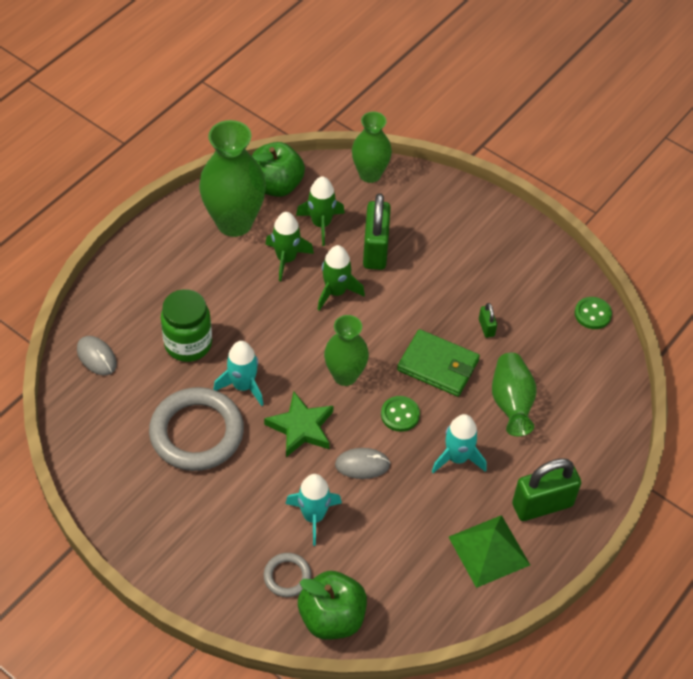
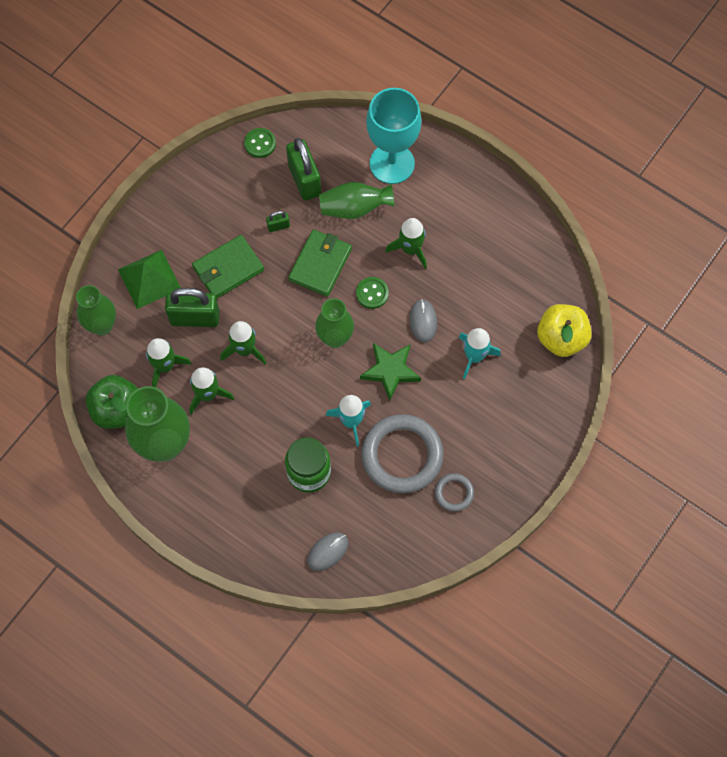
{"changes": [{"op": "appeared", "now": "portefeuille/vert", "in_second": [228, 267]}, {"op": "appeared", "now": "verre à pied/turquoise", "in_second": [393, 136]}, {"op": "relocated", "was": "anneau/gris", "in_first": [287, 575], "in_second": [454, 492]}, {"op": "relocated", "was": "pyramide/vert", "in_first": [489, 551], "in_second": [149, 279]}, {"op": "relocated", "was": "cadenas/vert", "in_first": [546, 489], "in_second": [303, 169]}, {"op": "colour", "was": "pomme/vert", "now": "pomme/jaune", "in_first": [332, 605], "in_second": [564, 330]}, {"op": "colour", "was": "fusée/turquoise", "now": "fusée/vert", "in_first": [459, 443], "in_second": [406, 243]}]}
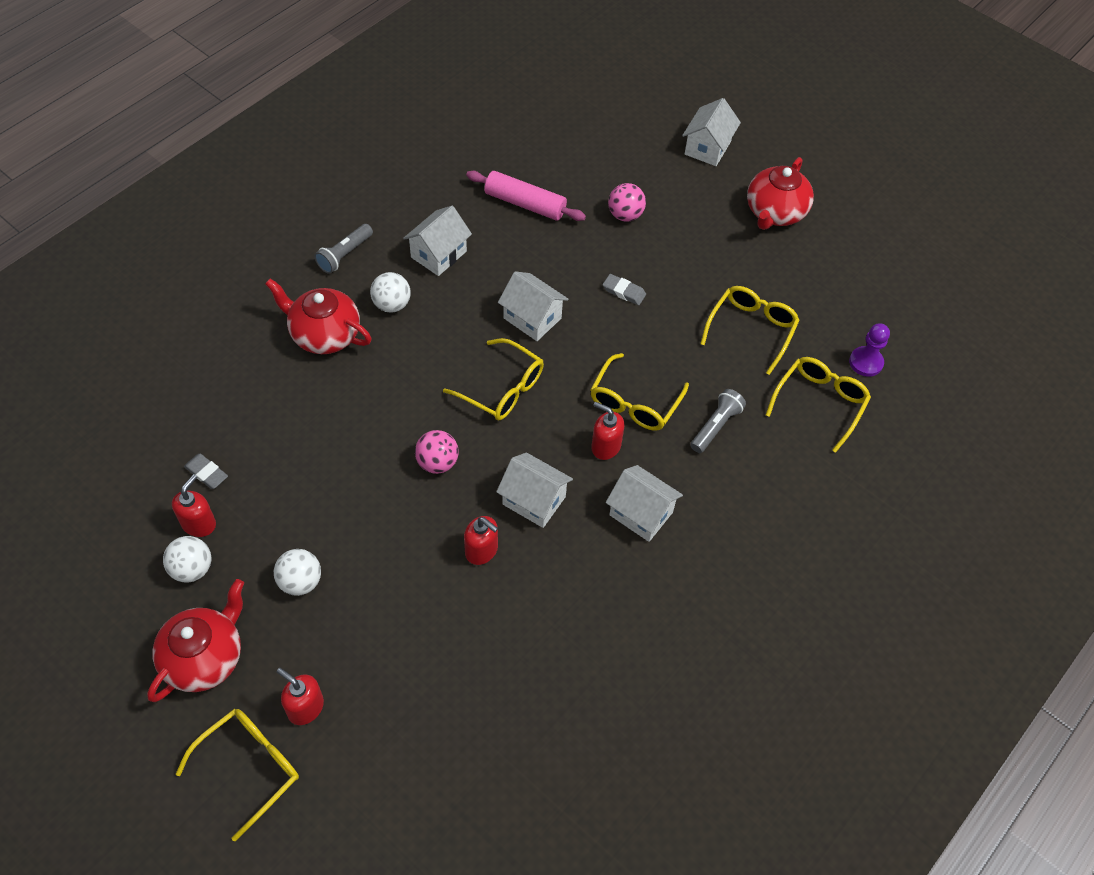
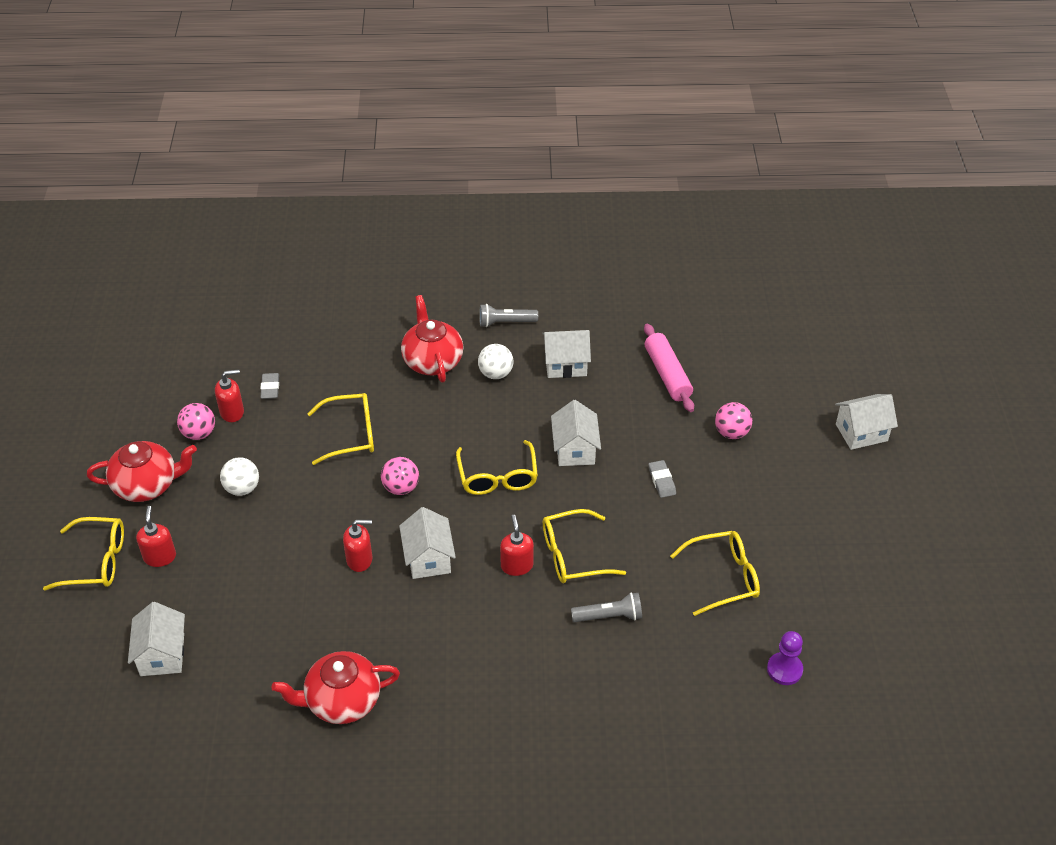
{"changes": [{"op": "relocated", "was": "maison/blanc", "in_first": [644, 503], "in_second": [156, 639]}, {"op": "relocated", "was": "théière/rouge", "in_first": [780, 193], "in_second": [335, 687]}, {"op": "relocated", "was": "lunettes/jaune", "in_first": [818, 405], "in_second": [340, 429]}, {"op": "colour", "was": "balle/blanc", "now": "balle/rose", "in_first": [187, 559], "in_second": [196, 421]}, {"op": "spun", "was": "distributeur de savon/rouge", "in_first": [481, 540], "in_second": [357, 546], "clockwise": -90}]}
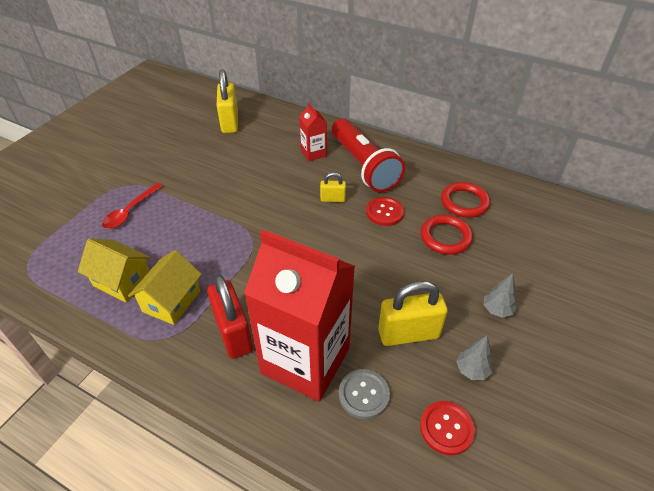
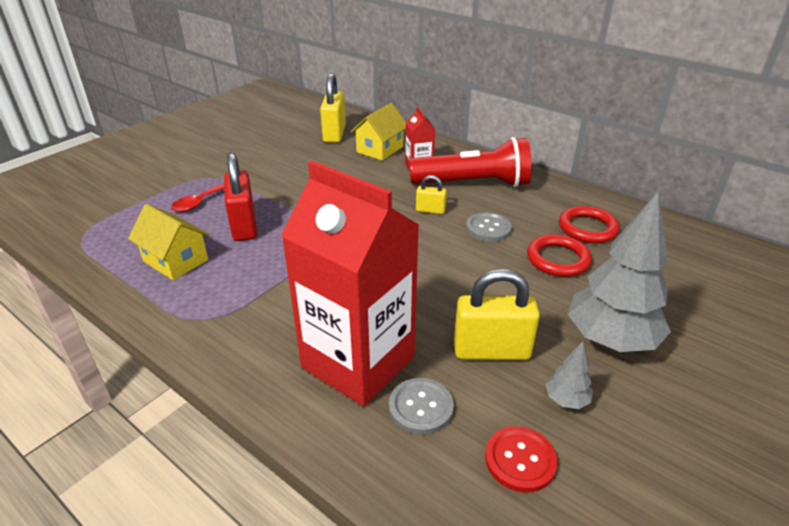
{"changes": [{"op": "relocated", "was": "maison/jaune", "in_first": [165, 287], "in_second": [378, 132]}, {"op": "relocated", "was": "cadenas/rouge", "in_first": [230, 317], "in_second": [240, 196]}, {"op": "colour", "was": "bouton/rouge", "now": "bouton/gris", "in_first": [385, 211], "in_second": [489, 227]}, {"op": "spun", "was": "lampe de poche/rouge", "in_first": [368, 155], "in_second": [470, 162], "clockwise": -75}, {"op": "size", "was": "arbre/gris", "in_first": [500, 295], "in_second": [619, 271], "ratio": 2.3}]}
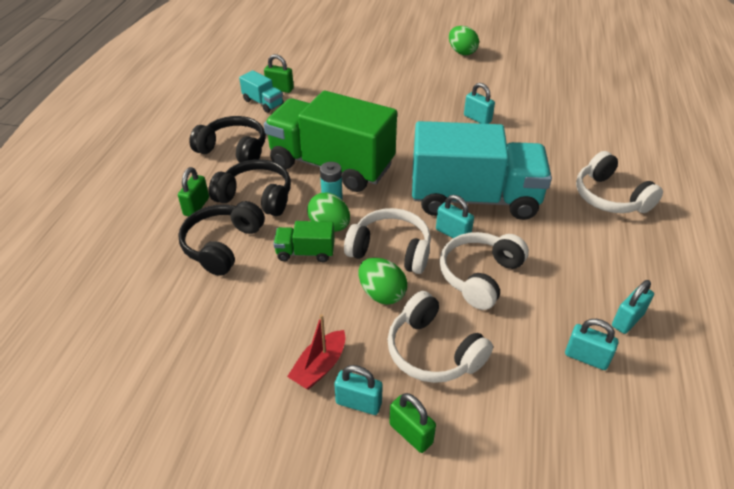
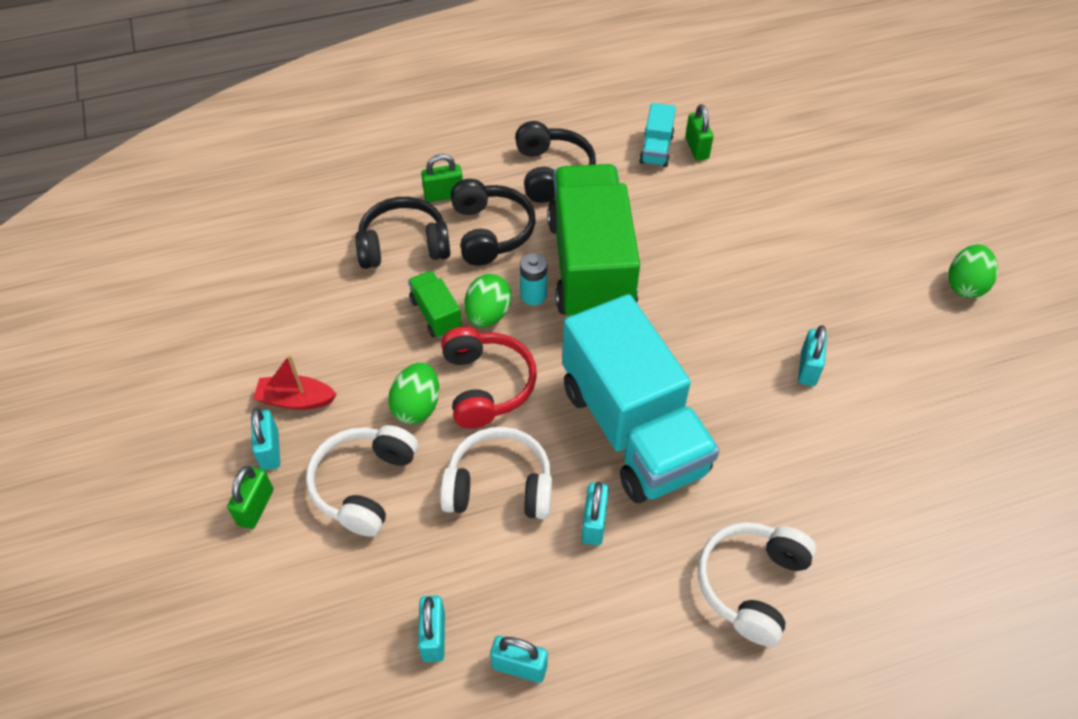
{"changes": [{"op": "relocated", "was": "cadenas/turquoise", "in_first": [455, 216], "in_second": [595, 513]}, {"op": "colour", "was": "casque audio/blanc", "now": "casque audio/rouge", "in_first": [387, 241], "in_second": [489, 378]}]}
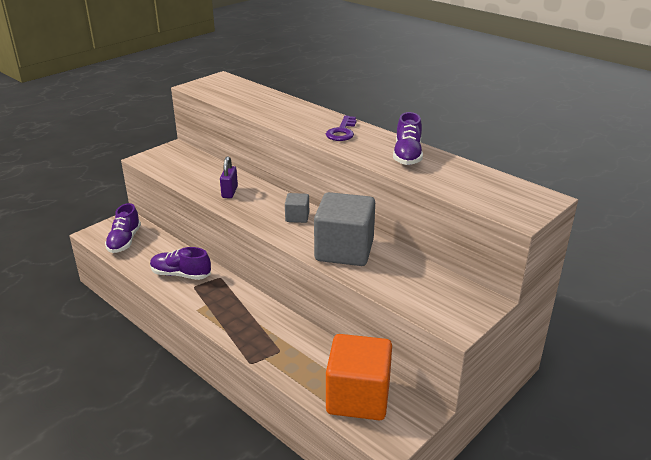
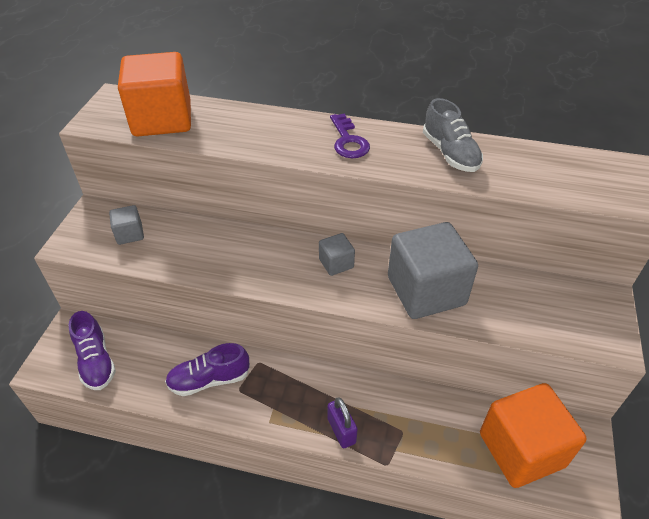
{"changes": [{"op": "appeared", "now": "cube/gris", "in_second": [126, 225]}, {"op": "appeared", "now": "cube/orange", "in_second": [154, 94]}, {"op": "relocated", "was": "cadenas/violet", "in_first": [229, 177], "in_second": [342, 422]}, {"op": "colour", "was": "chaussure/violet", "now": "chaussure/gris", "in_first": [408, 138], "in_second": [453, 135]}]}
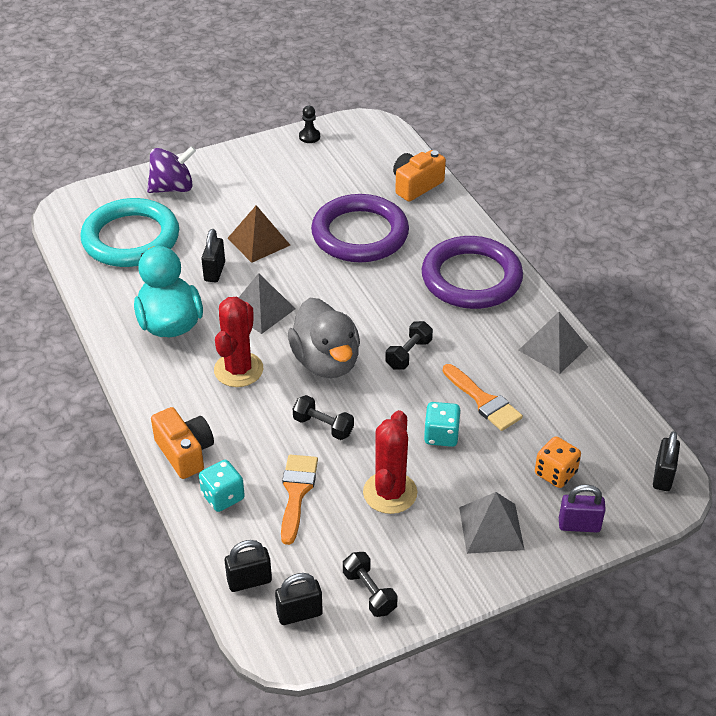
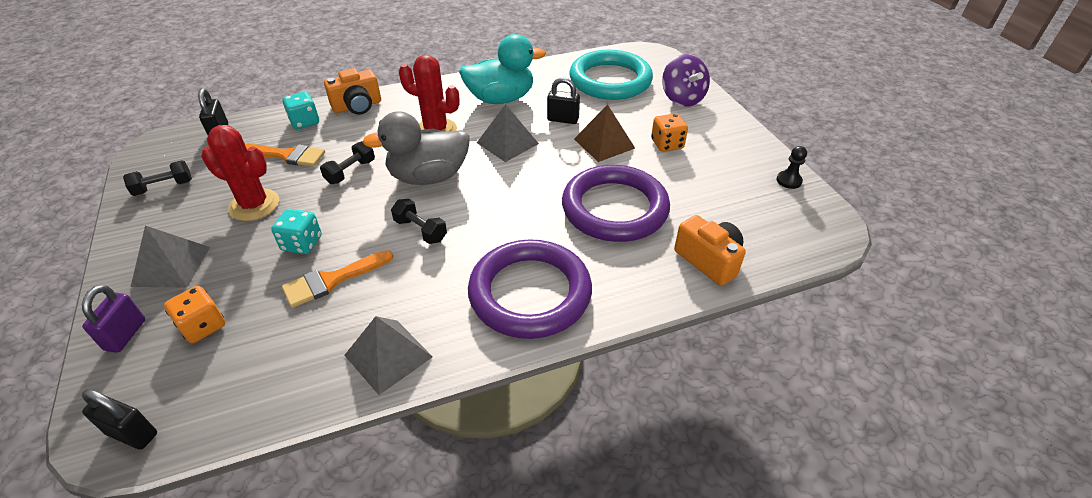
{"changes": [{"op": "missing", "was": "cadenas/noir", "in_first": [299, 599]}, {"op": "appeared", "now": "dé/orange", "in_second": [669, 132]}]}
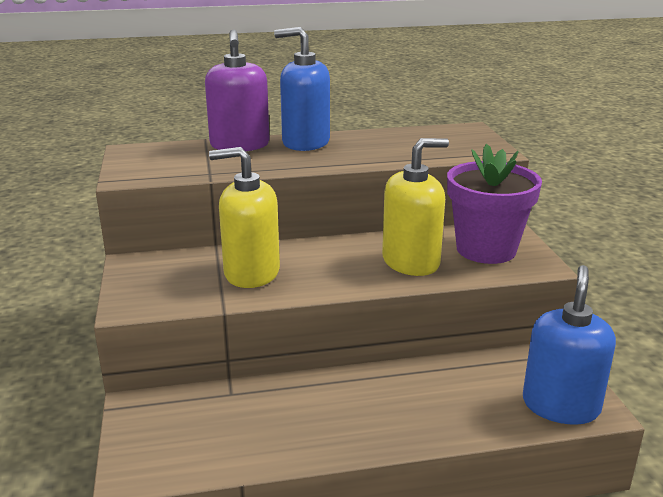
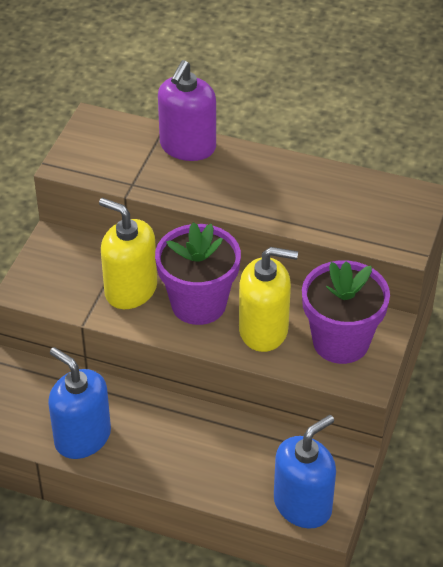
{"changes": [{"op": "appeared", "now": "pot de fleurs/violet", "in_second": [198, 273]}, {"op": "relocated", "was": "distributeur de savon/bleu", "in_first": [302, 89], "in_second": [79, 403]}]}
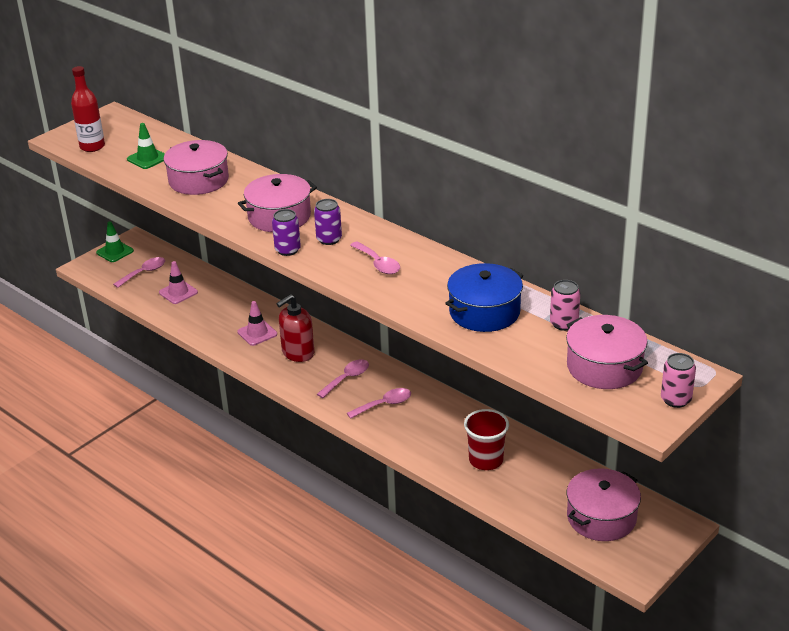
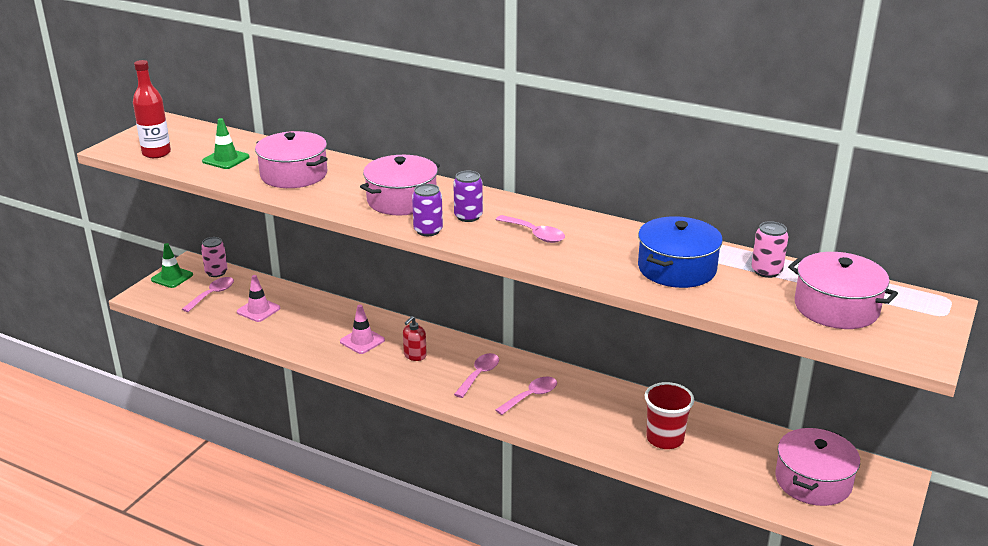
{"changes": [{"op": "relocated", "was": "canette/rose", "in_first": [678, 380], "in_second": [214, 257]}, {"op": "size", "was": "distributeur de savon/rouge", "in_first": [295, 328], "in_second": [415, 338], "ratio": 0.61}]}
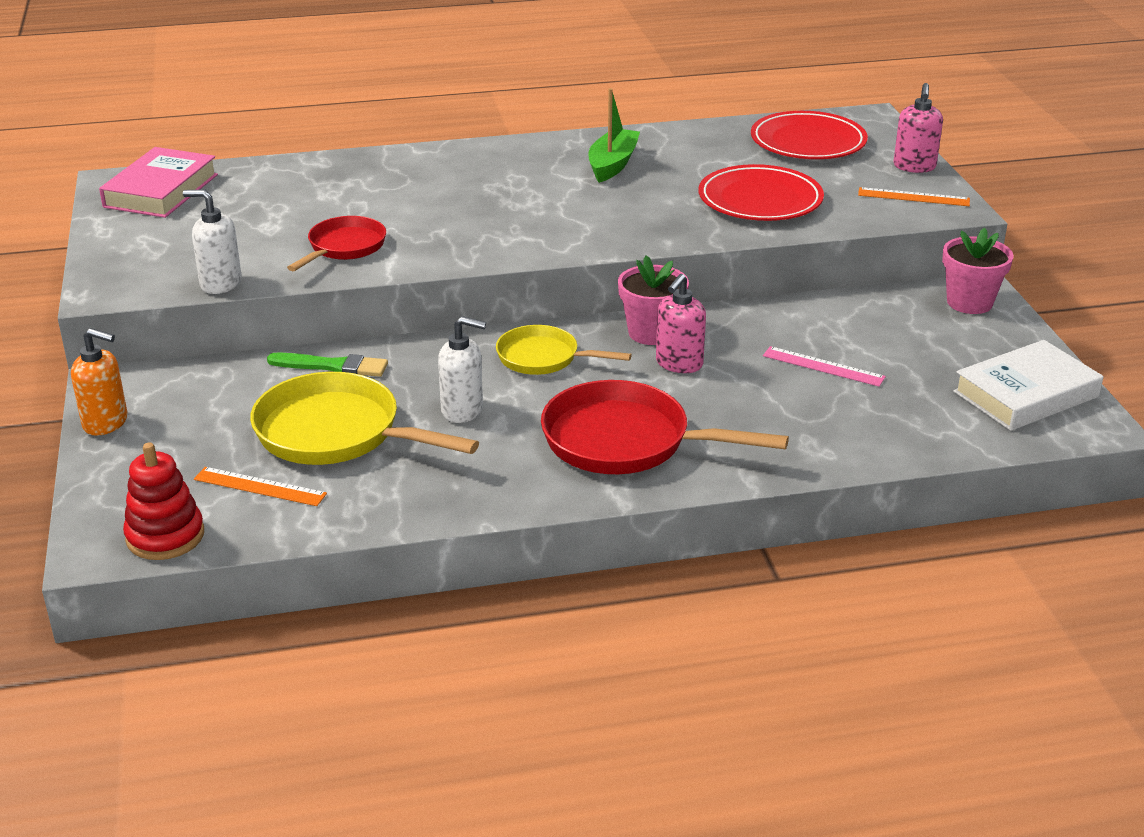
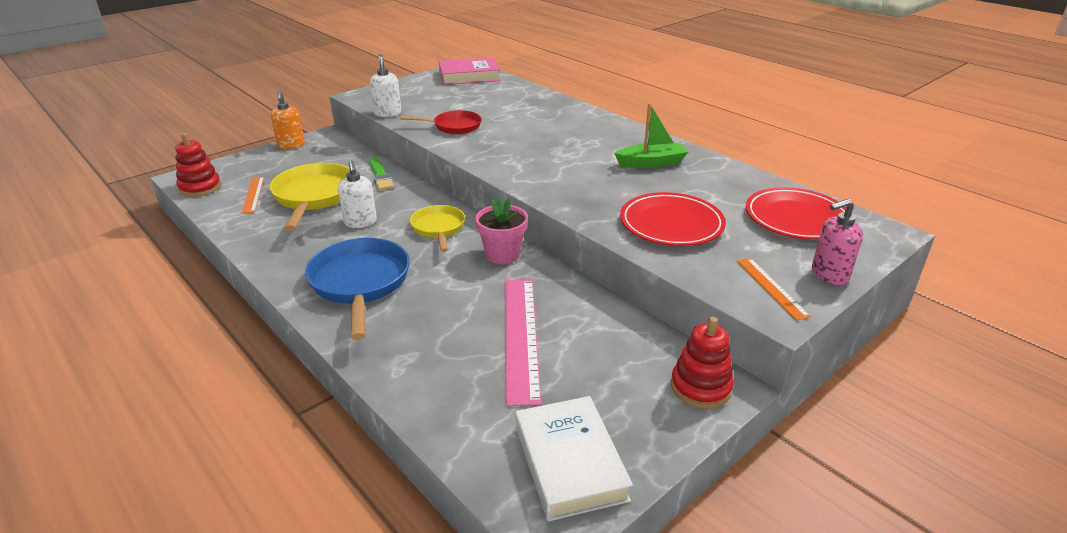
{"changes": [{"op": "missing", "was": "distributeur de savon/rose", "in_first": [681, 323]}, {"op": "exchanged", "was": "pot de fleurs/rose", "now": "jouet à empiler/rouge", "in_first": [977, 271], "in_second": [702, 363]}, {"op": "colour", "was": "poêle/rouge", "now": "poêle/bleu", "in_first": [665, 427], "in_second": [357, 289]}, {"op": "spun", "was": "livre/blanc", "in_first": [1028, 385], "in_second": [574, 458], "clockwise": 45}, {"op": "size", "was": "règle/rose", "in_first": [824, 366], "in_second": [523, 343], "ratio": 1.87}]}
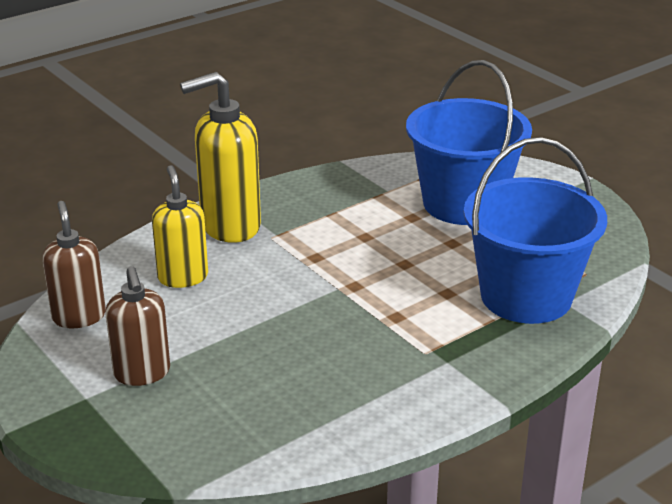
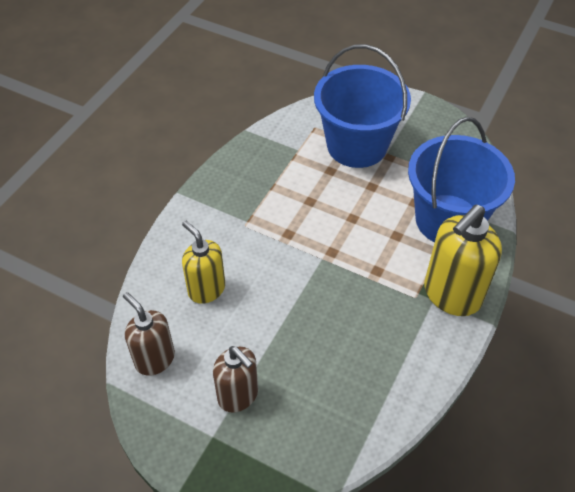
{"changes": [{"op": "relocated", "was": "distributeur de savon/jaune", "in_first": [220, 157], "in_second": [463, 260]}]}
